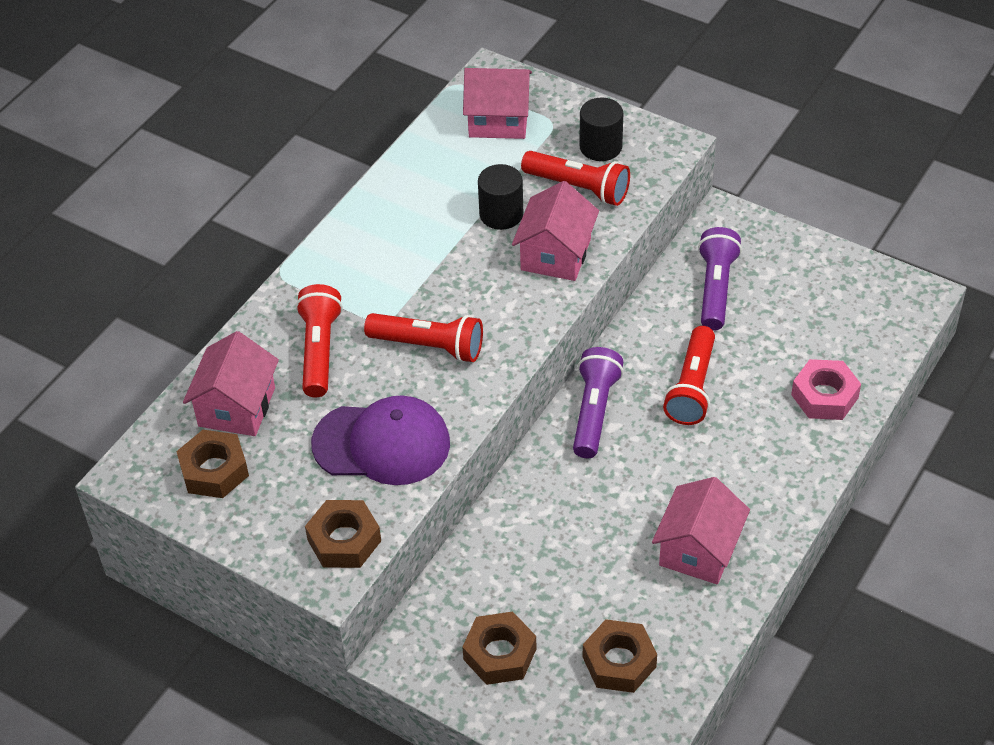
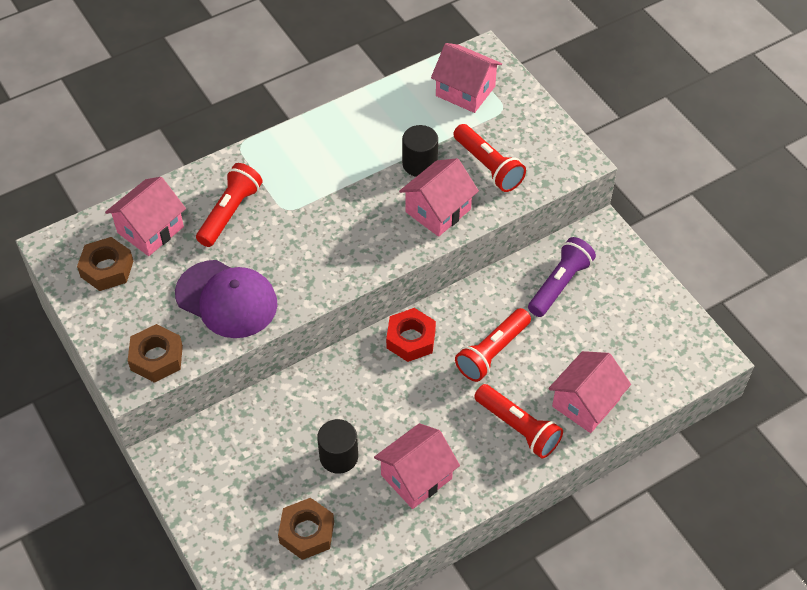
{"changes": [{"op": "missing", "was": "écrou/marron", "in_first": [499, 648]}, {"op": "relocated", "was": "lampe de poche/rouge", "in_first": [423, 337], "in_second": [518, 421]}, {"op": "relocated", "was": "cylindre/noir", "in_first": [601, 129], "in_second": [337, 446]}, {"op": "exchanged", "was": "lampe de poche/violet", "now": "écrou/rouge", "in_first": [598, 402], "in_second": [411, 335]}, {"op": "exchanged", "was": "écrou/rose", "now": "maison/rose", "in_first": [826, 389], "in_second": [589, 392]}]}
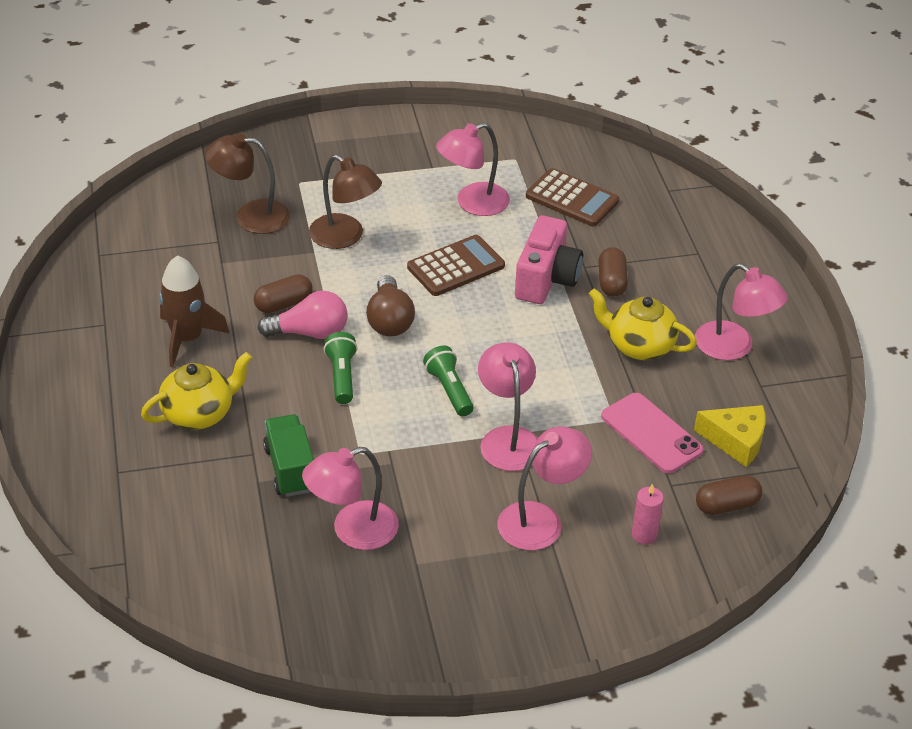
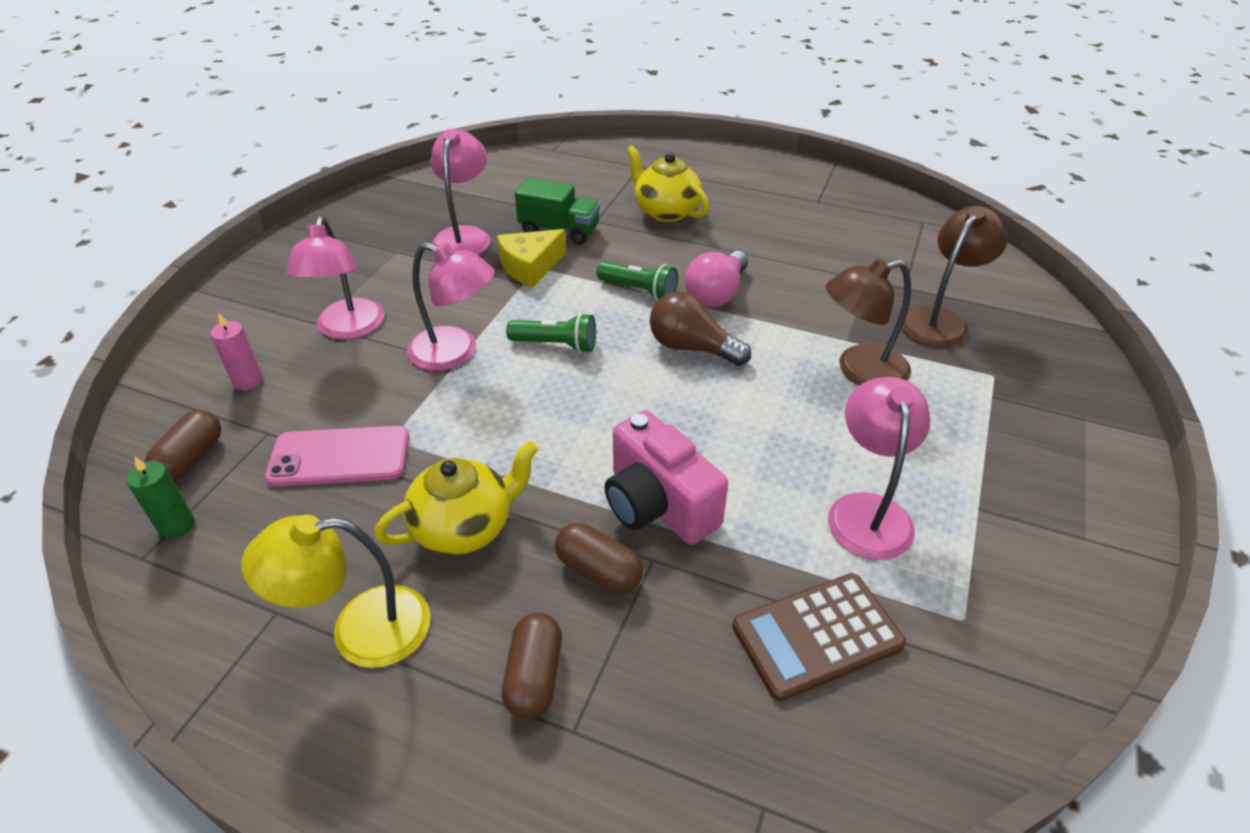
{"changes": [{"op": "missing", "was": "fusée/marron", "in_first": [194, 311]}, {"op": "missing", "was": "calculatrice/marron", "in_first": [456, 265]}, {"op": "appeared", "now": "bougie/vert", "in_second": [160, 498]}, {"op": "relocated", "was": "gélule/marron", "in_first": [283, 293], "in_second": [532, 665]}, {"op": "relocated", "was": "fromage/jaune", "in_first": [729, 436], "in_second": [531, 258]}, {"op": "colour", "was": "lampe/rose", "now": "lampe/jaune", "in_first": [741, 312], "in_second": [336, 591]}, {"op": "spun", "was": "théière/jaune", "in_first": [196, 391], "in_second": [667, 183], "clockwise": 135}]}
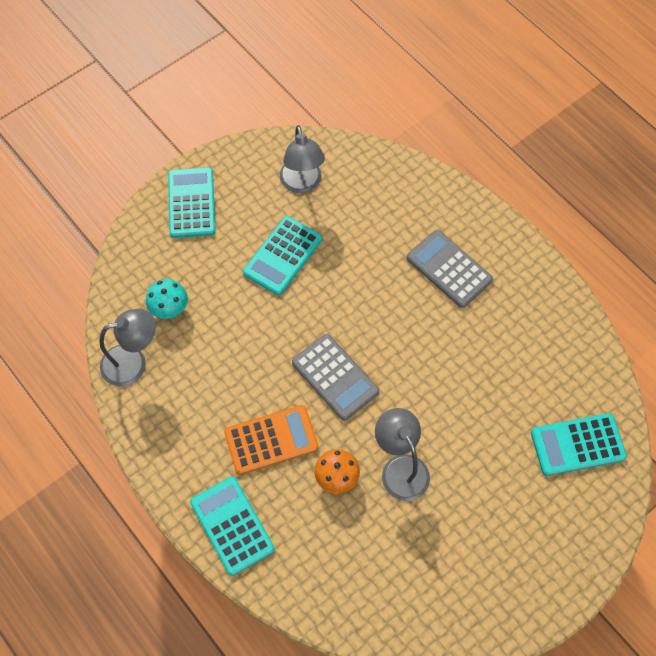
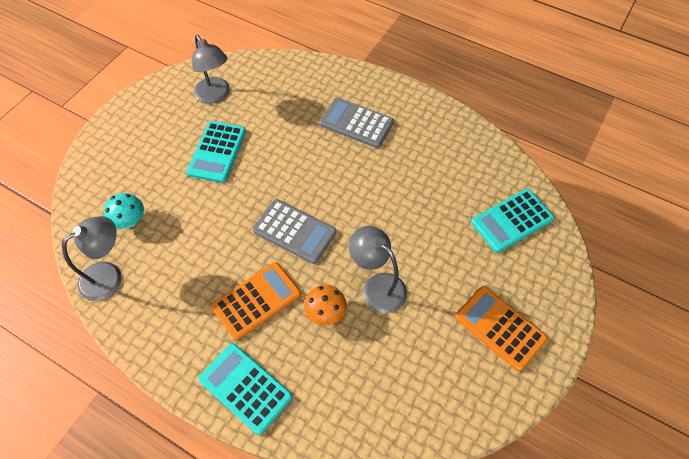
{"changes": [{"op": "missing", "was": "calculatrice/turquoise", "in_first": [192, 202]}, {"op": "appeared", "now": "calculatrice/orange", "in_second": [501, 328]}]}
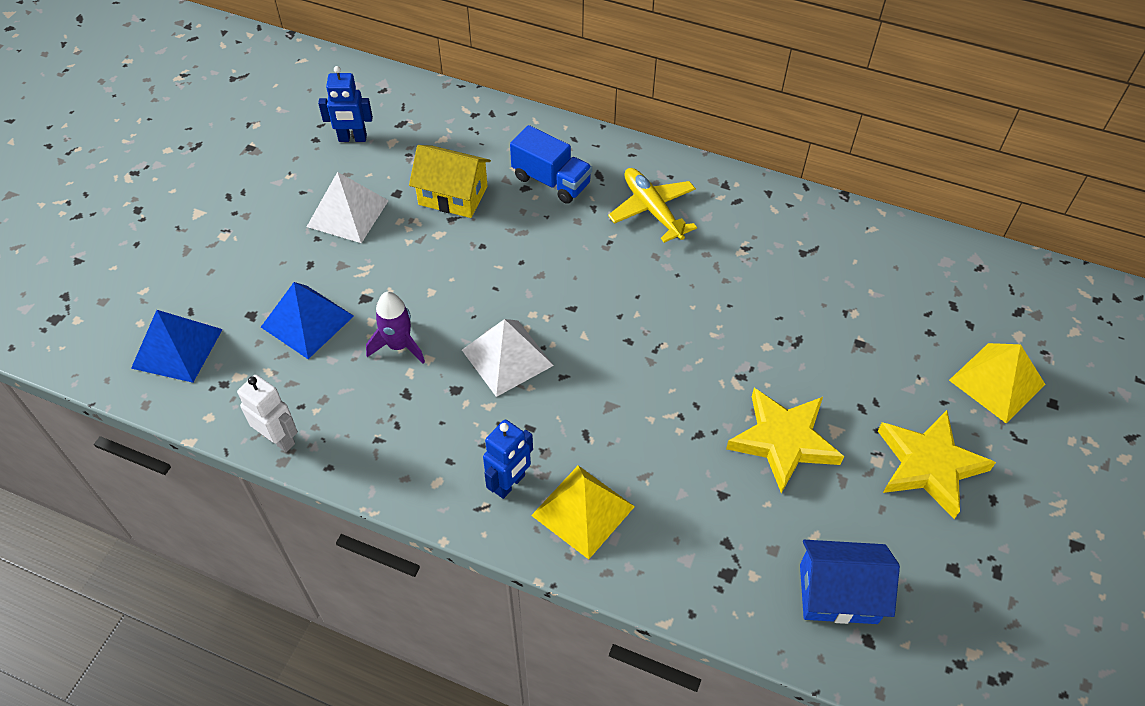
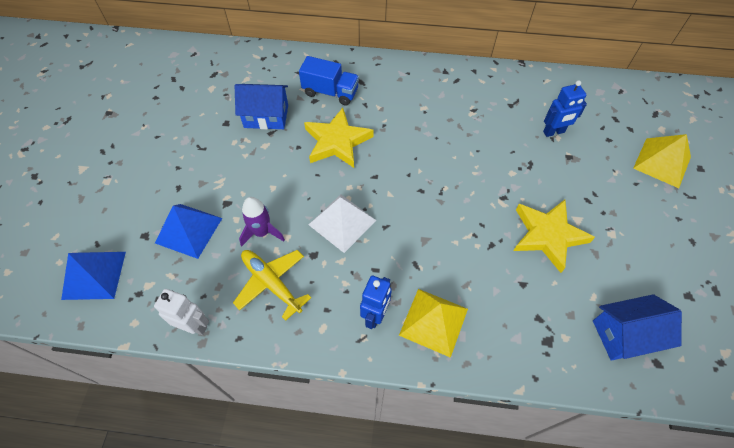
{"changes": [{"op": "missing", "was": "pyramide/blanc", "in_first": [348, 207]}, {"op": "relocated", "was": "robot/bleu", "in_first": [345, 104], "in_second": [565, 108]}, {"op": "relocated", "was": "avion/jaune", "in_first": [652, 205], "in_second": [272, 285]}, {"op": "relocated", "was": "étoile/jaune", "in_first": [937, 464], "in_second": [339, 138]}, {"op": "colour", "was": "maison/jaune", "now": "maison/bleu", "in_first": [450, 181], "in_second": [261, 106]}]}
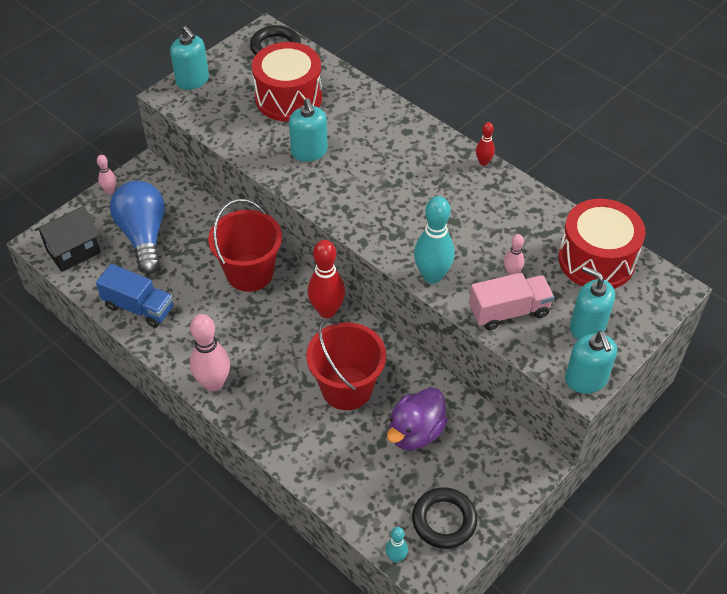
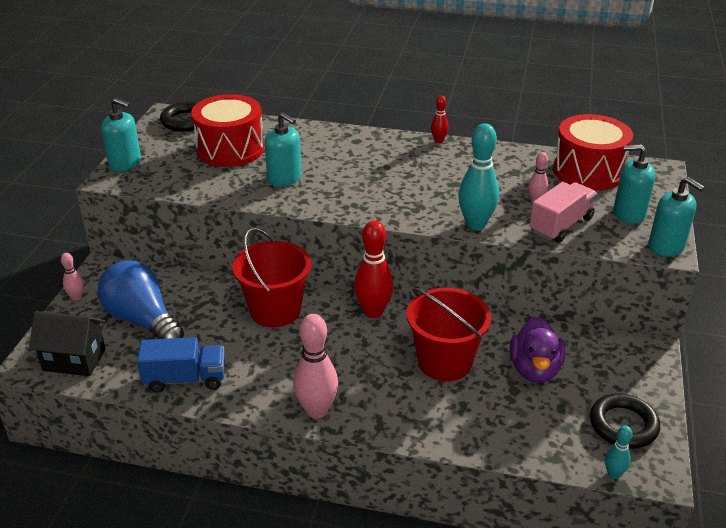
{"changes": [{"op": "spun", "was": "maison/noir", "in_first": [68, 239], "in_second": [67, 343], "clockwise": 75}]}
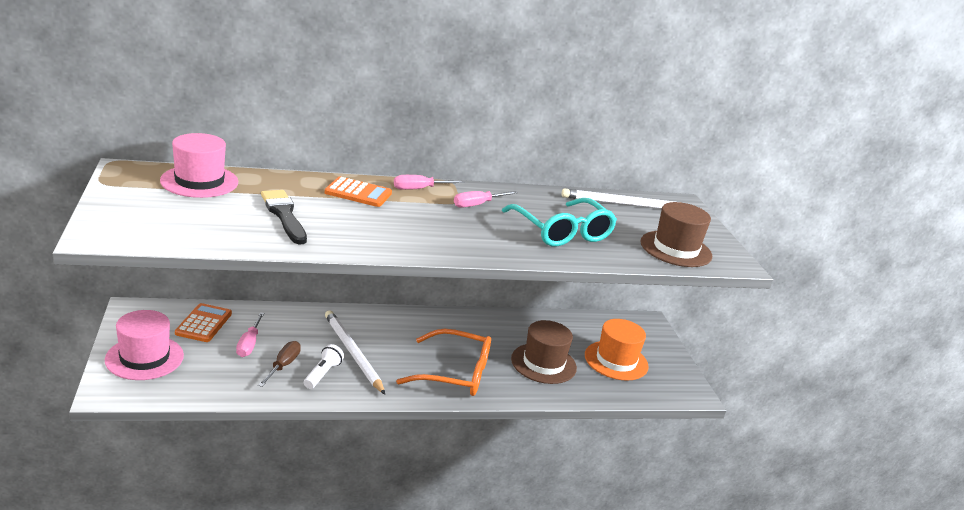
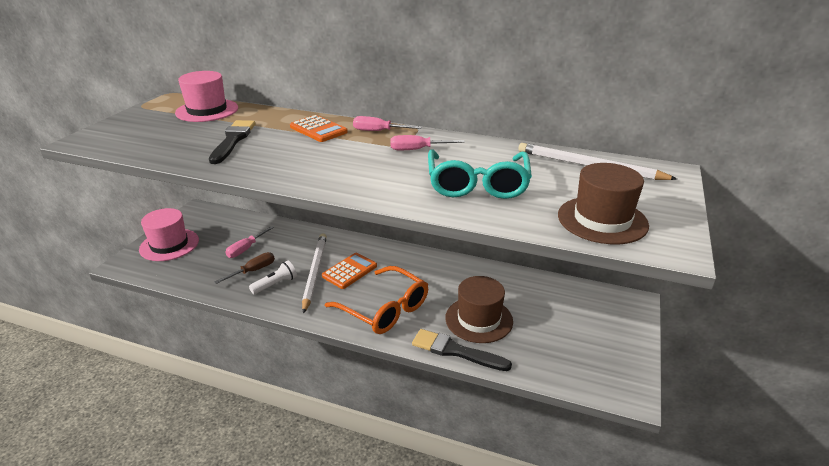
{"changes": [{"op": "missing", "was": "chapeau/orange", "in_first": [617, 350]}, {"op": "appeared", "now": "pinceau/noir", "in_second": [462, 350]}, {"op": "relocated", "was": "calculatrice/orange", "in_first": [203, 322], "in_second": [349, 271]}]}
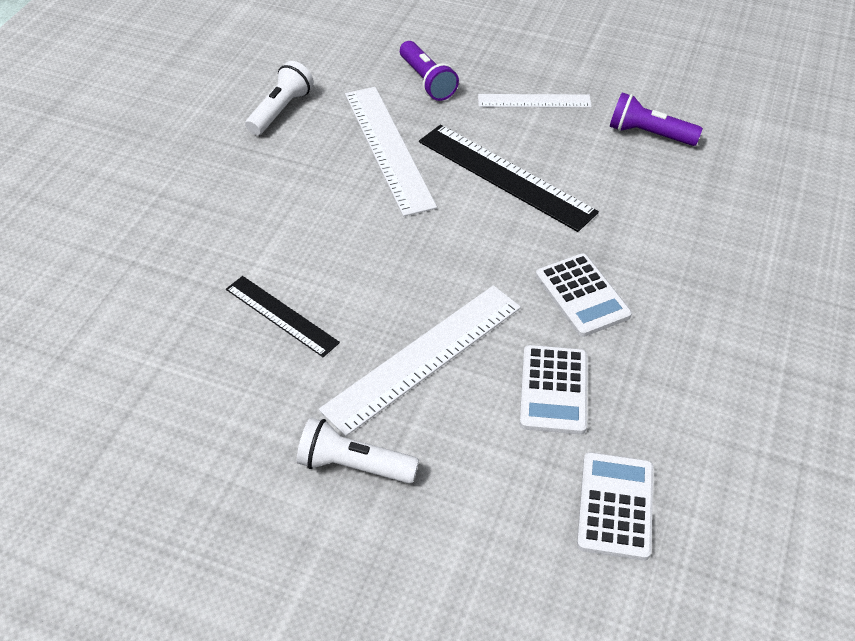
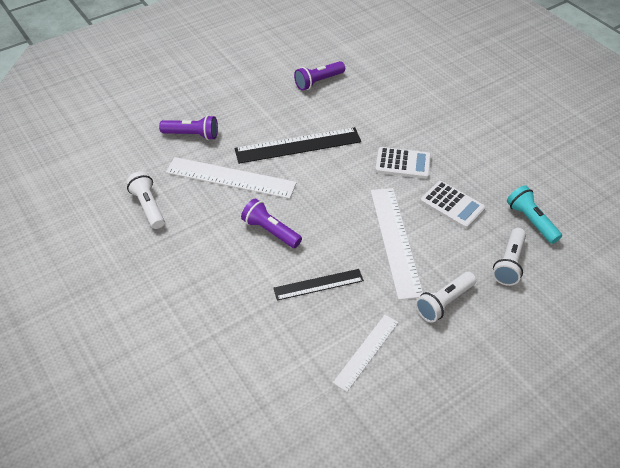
{"changes": [{"op": "appeared", "now": "lampe de poche/violet", "in_second": [271, 223]}, {"op": "appeared", "now": "lampe de poche/blanc", "in_second": [509, 257]}, {"op": "relocated", "was": "règle/blanc", "in_first": [535, 101], "in_second": [366, 353]}, {"op": "exchanged", "was": "calculatrice/blanc", "now": "lampe de poche/turquoise", "in_first": [615, 506], "in_second": [534, 215]}]}
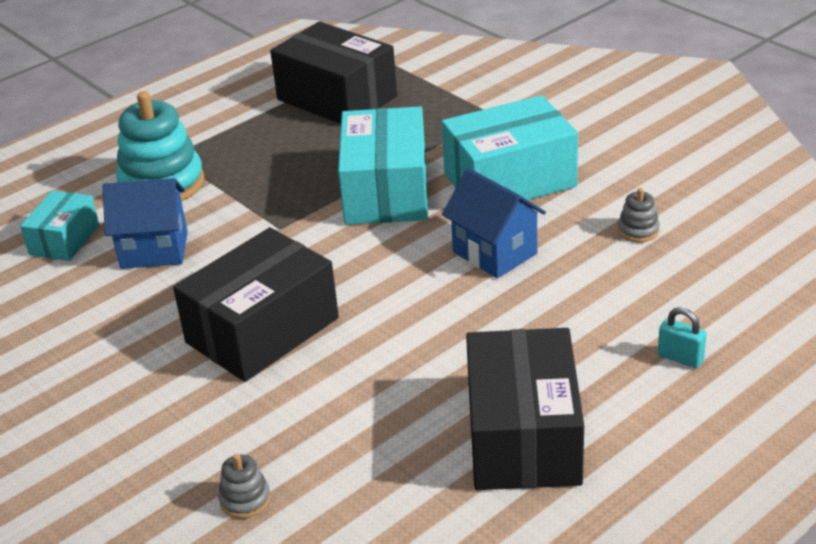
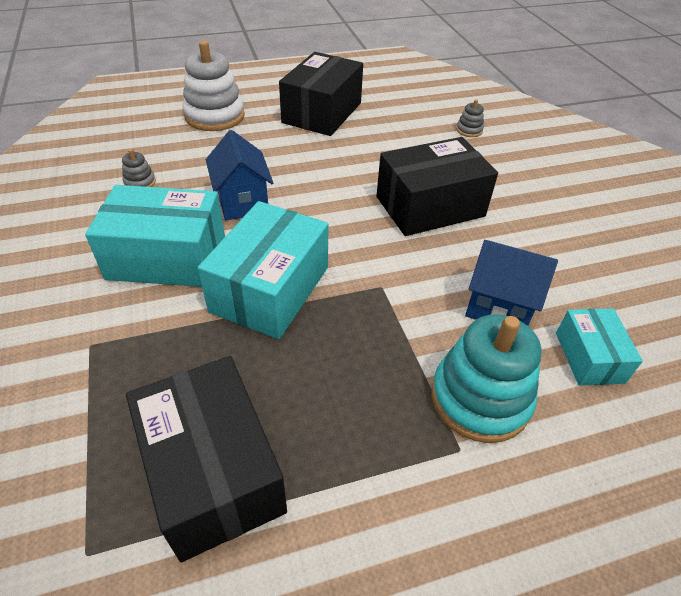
{"changes": [{"op": "exchanged", "was": "cadenas/turquoise", "now": "jouet à empiler/blanc", "in_first": [682, 337], "in_second": [213, 86]}, {"op": "spun", "was": "boîte/turquoise", "in_first": [59, 226], "in_second": [599, 347], "clockwise": -45}]}
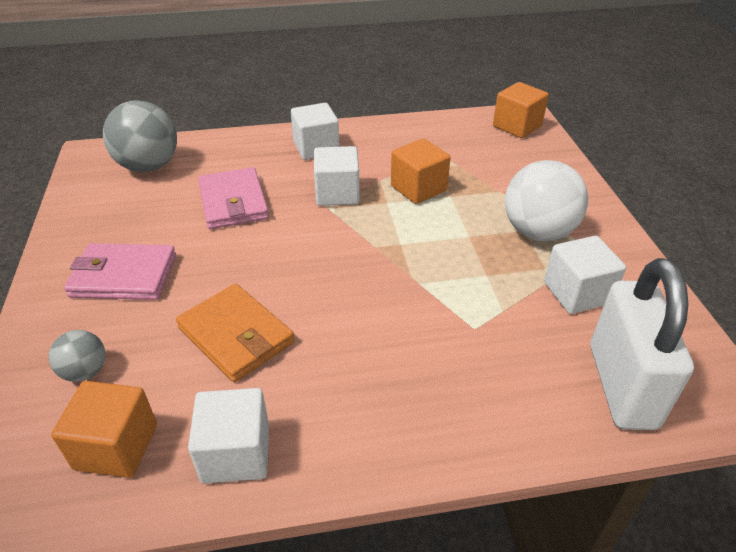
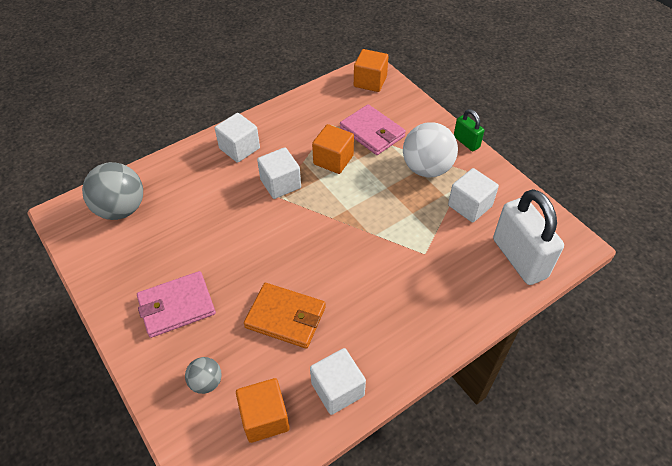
{"changes": [{"op": "appeared", "now": "cadenas/vert", "in_second": [469, 130]}, {"op": "relocated", "was": "portefeuille/rose", "in_first": [233, 198], "in_second": [373, 129]}]}
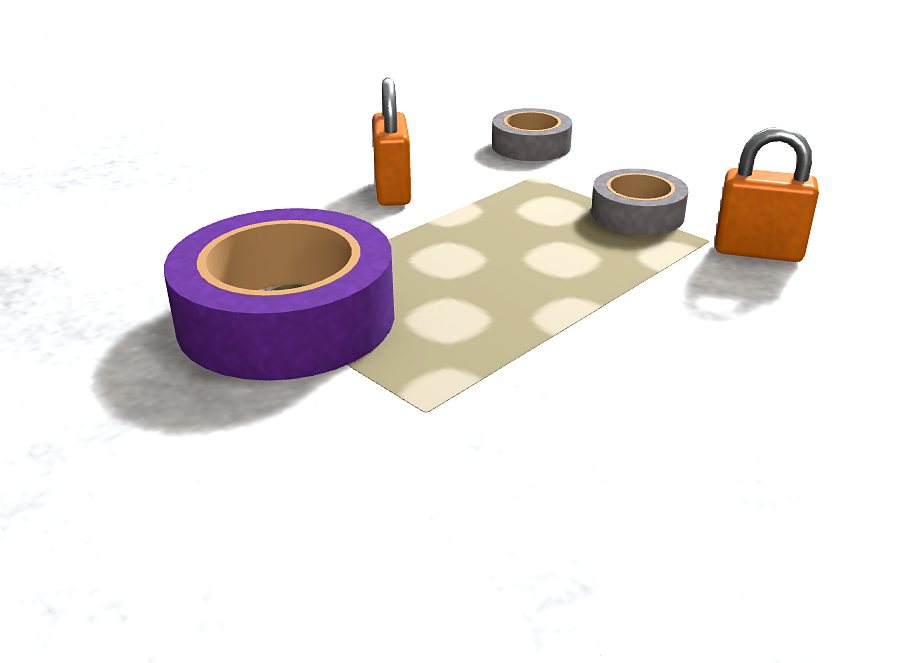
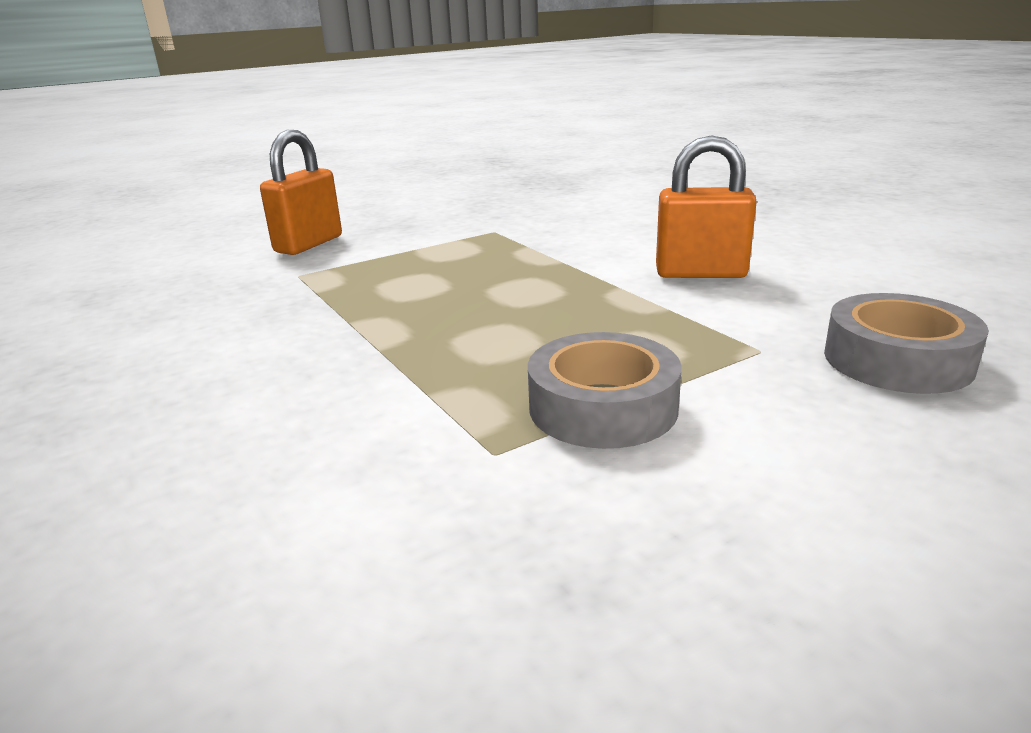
{"changes": [{"op": "missing", "was": "ruban adhésif/violet", "in_first": [279, 294]}, {"op": "relocated", "was": "cadenas/orange", "in_first": [767, 194], "in_second": [301, 192]}]}
